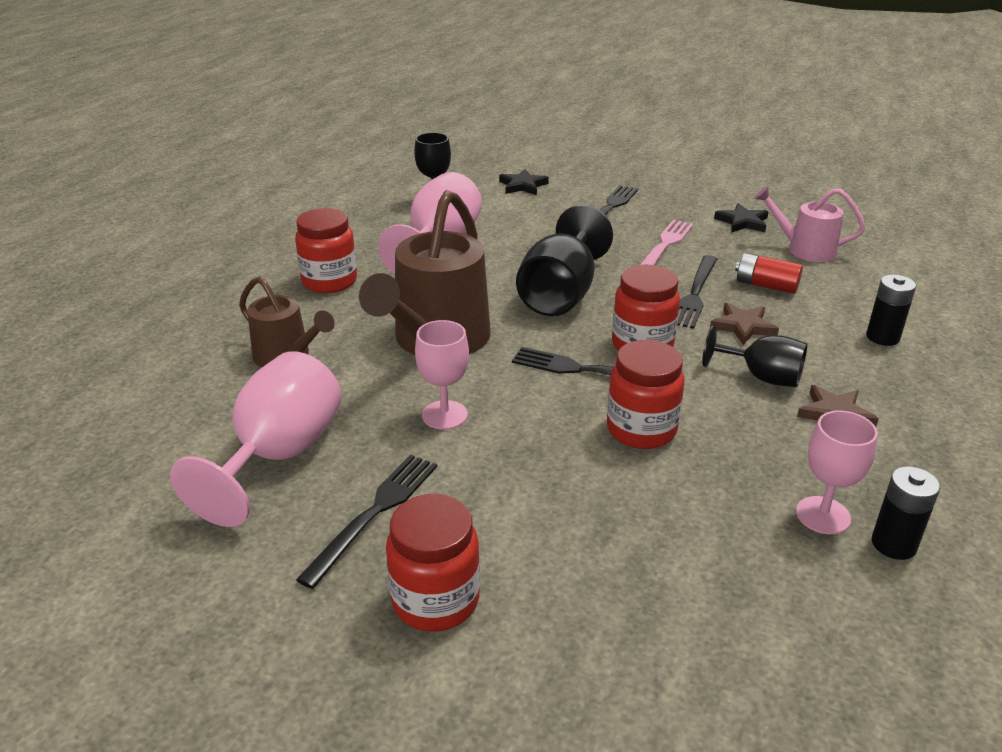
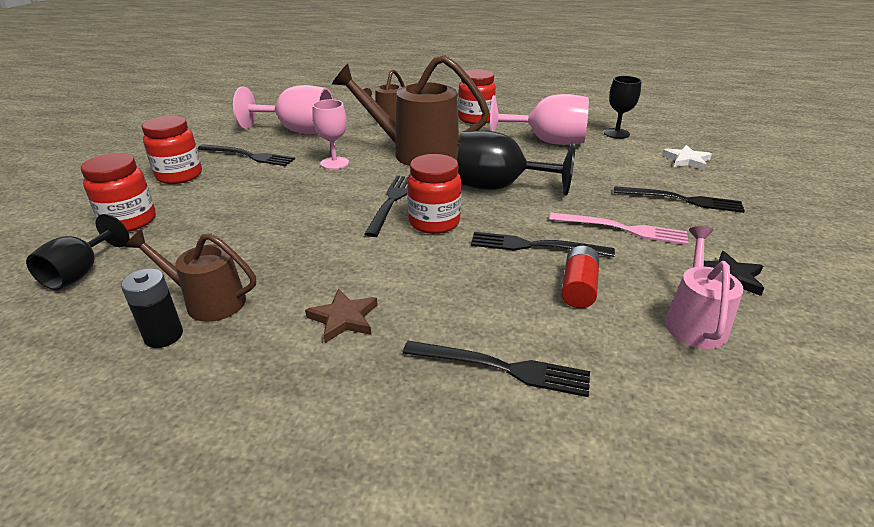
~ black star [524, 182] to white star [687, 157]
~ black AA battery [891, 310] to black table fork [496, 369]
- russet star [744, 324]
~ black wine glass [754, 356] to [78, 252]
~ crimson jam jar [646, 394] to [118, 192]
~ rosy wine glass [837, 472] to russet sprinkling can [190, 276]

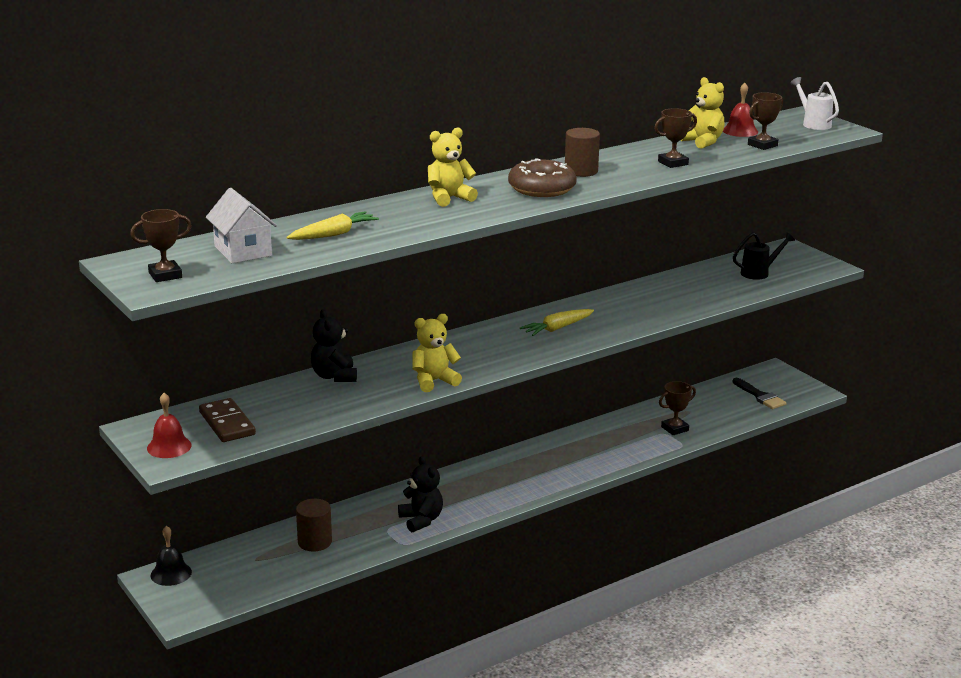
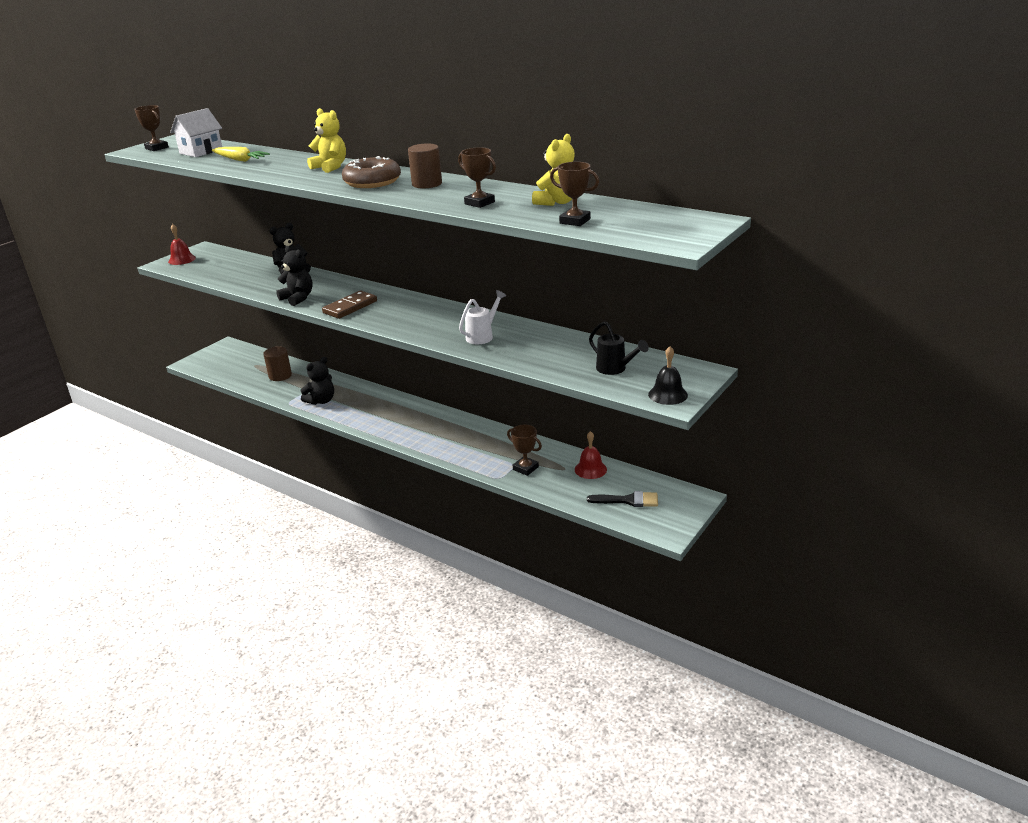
~ white sprinkling can [814, 103] to [482, 317]
~ crimson hand bell [740, 110] to [591, 455]
- yellow toy carrot [557, 322]
~ yellow stuffed bear [437, 353] to black stuffed bear [294, 276]
~ black brush [759, 393] = [622, 499] 120 degrees counterclockwise
~ russet domino [227, 420] to [349, 305]
~ black hand bell [171, 556] to [668, 375]

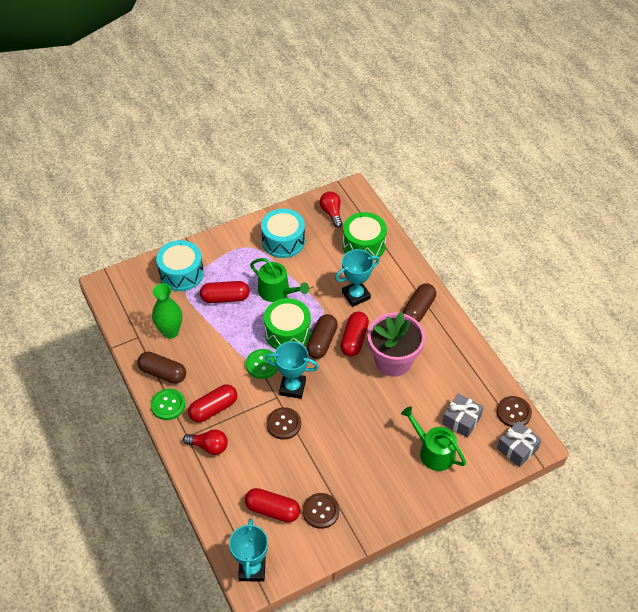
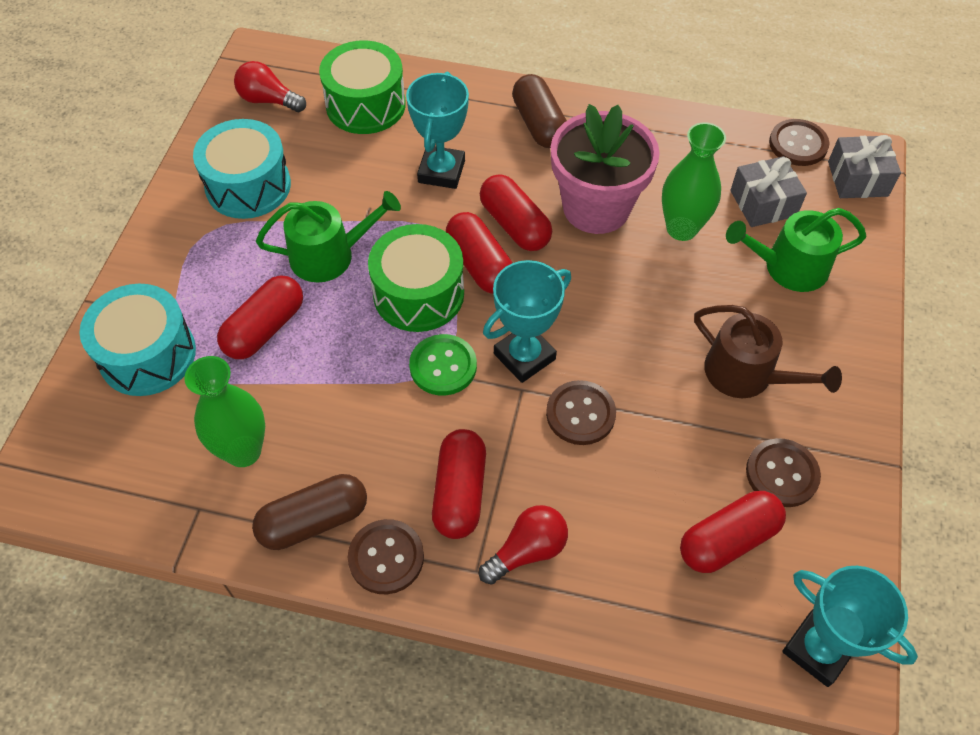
~ russet pill shape [322, 336] to crimson pill shape [479, 253]
~ leaf-green button [168, 404] to russet button [386, 556]
+ leaf-green vase [694, 181]
+ russet sprinkling can [768, 351]

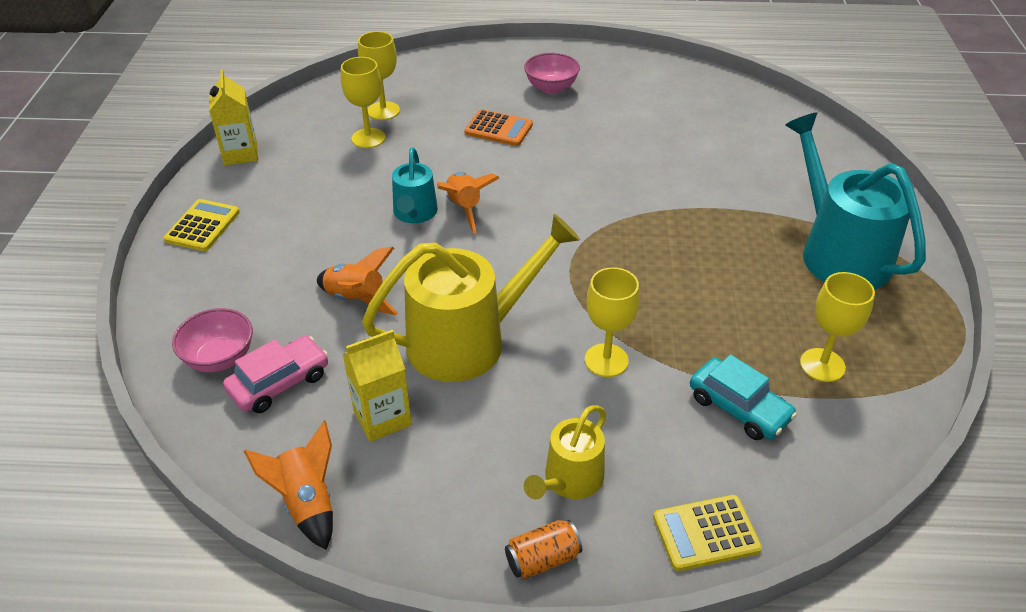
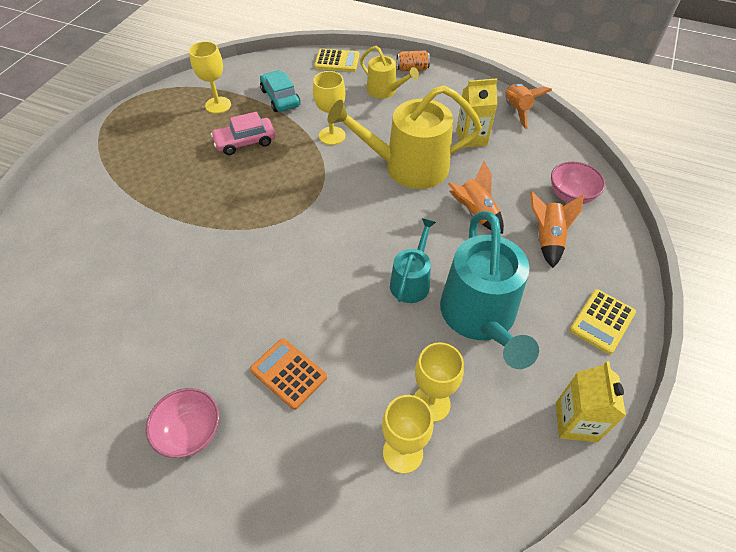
~ aqua sprinkling can [855, 201] to [489, 290]
~ orange toy rocket [468, 202] to [557, 230]
~ rosy car [275, 374] to [243, 133]
~ yellow sprinkling can [565, 452] = [389, 72] 75 degrees clockwise

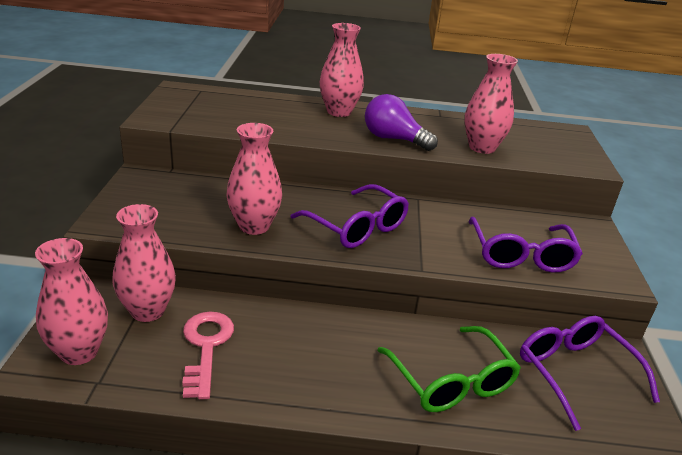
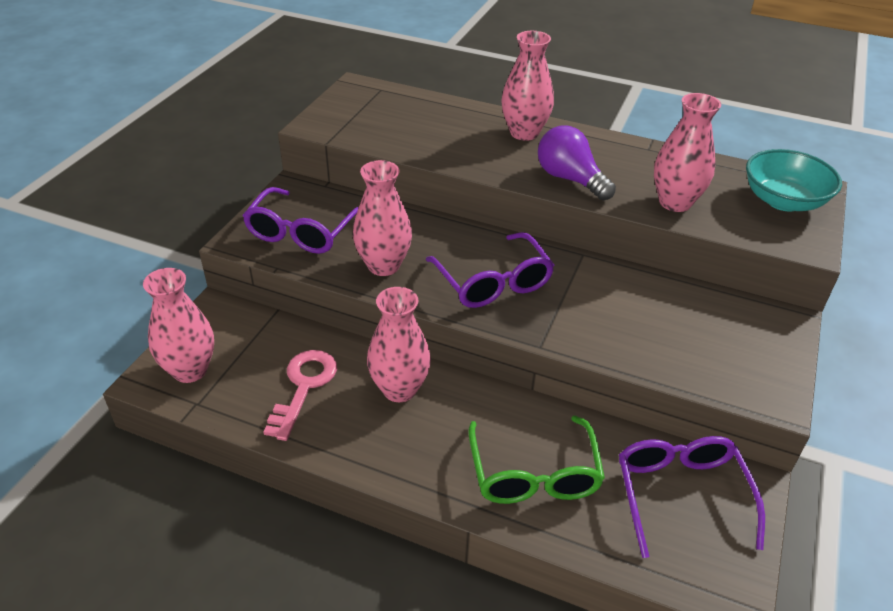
~ rosy vase [144, 263] to [399, 344]
~ violet glasses [526, 244] to [301, 220]
+ aqua bowl [794, 180]

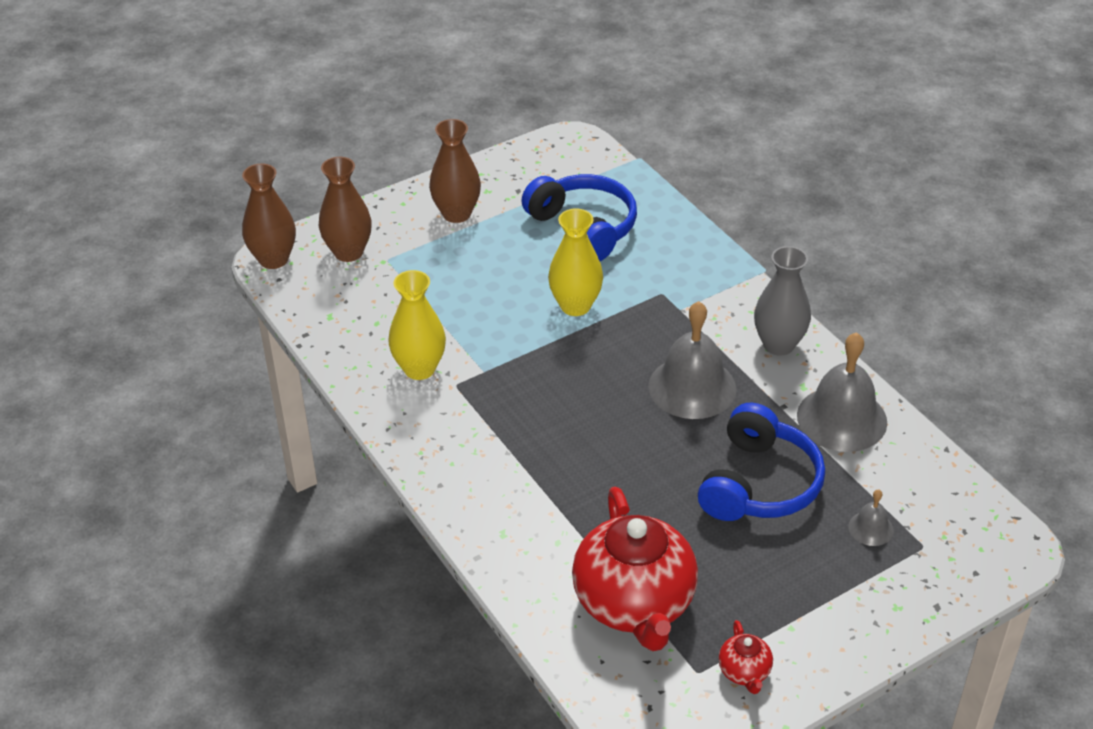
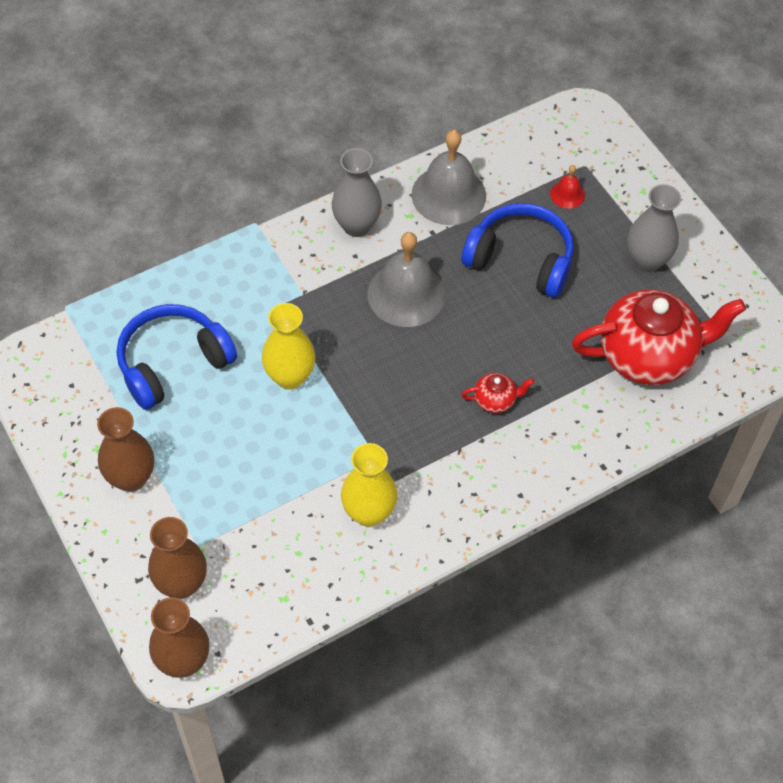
~ gray hand bell [871, 517] to crimson hand bell [567, 187]
~ crimson china teapot [745, 657] to [497, 393]
+ gray vase [654, 228]

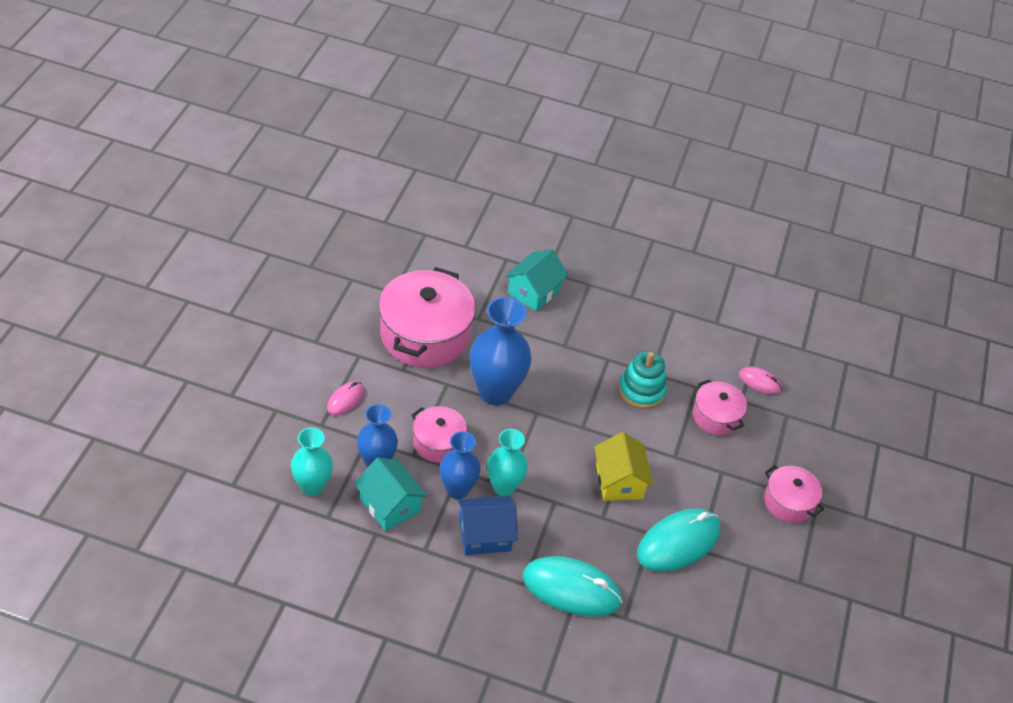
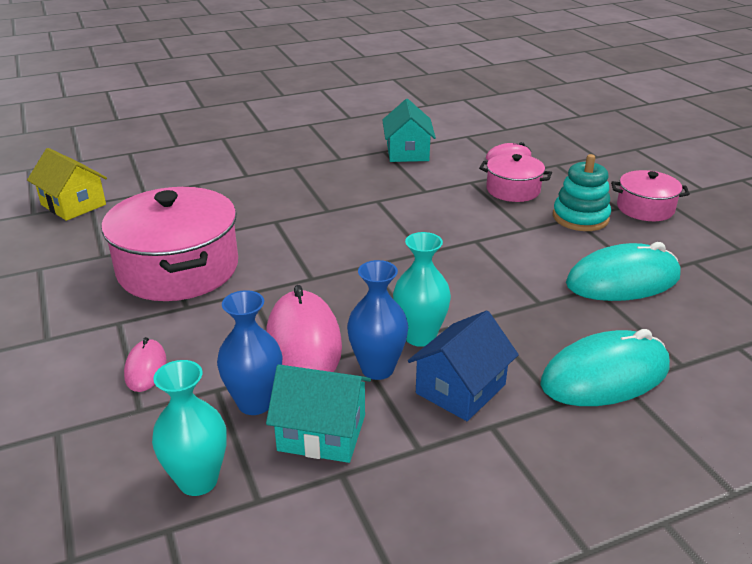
~ aqua cottage [536, 280] to [409, 130]
- cobalt vase [500, 351]
~ aqua stacking toy [643, 380] to [582, 192]
~ rosy stockpot [439, 434] to rosy PC mouse [304, 328]
~ yellow cottage [624, 466] to [67, 184]
~ aqua PC mouse [678, 540] = [623, 271] 60 degrees clockwise

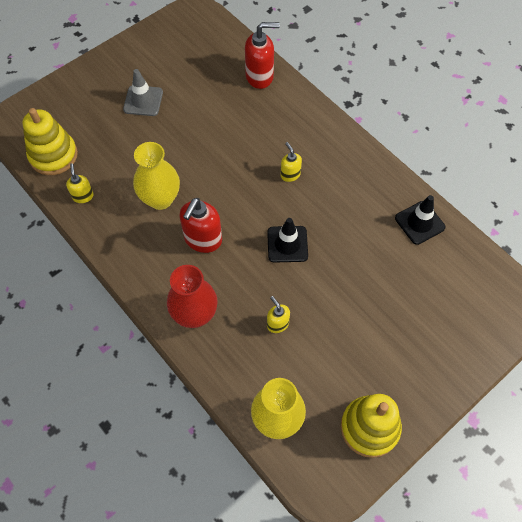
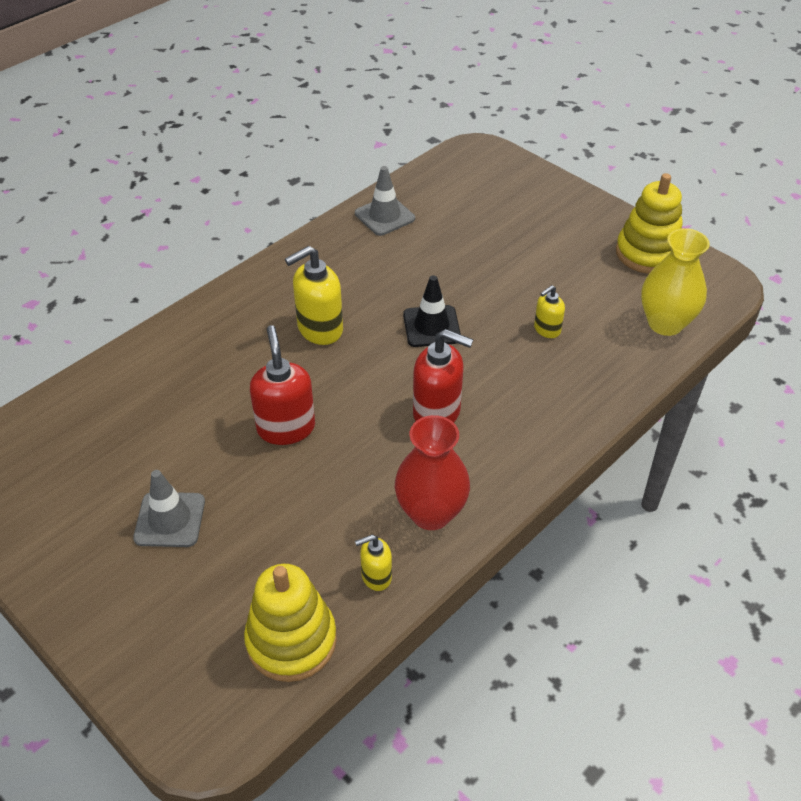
~ crimson soap dispenser [262, 55] to [282, 385]
- yellow vase [156, 176]
~ yellow soap dispenser [291, 162] = [314, 295] x1.79
~ black road cone [420, 220] to gray road cone [385, 201]
~ crimson vase [192, 296] to [432, 472]

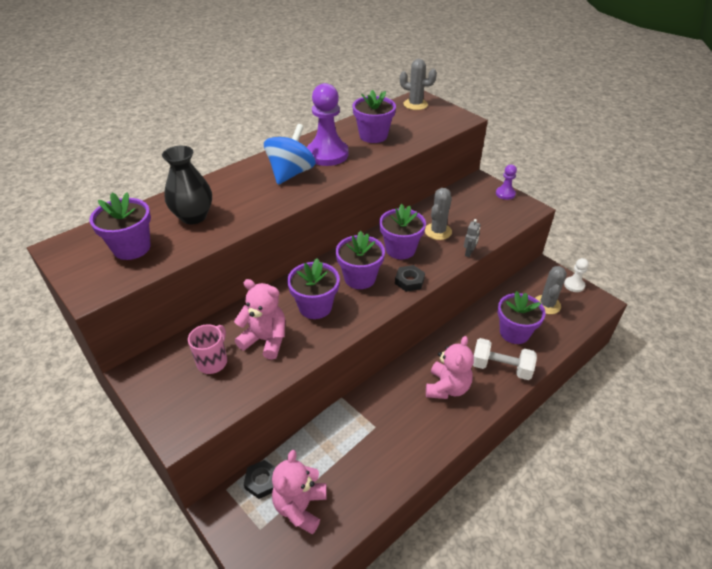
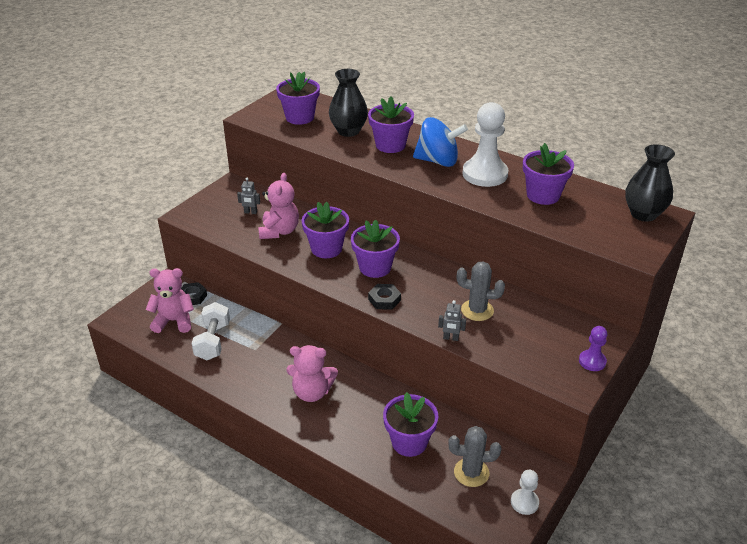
~ gray cactus [418, 84] to black vase [650, 183]
~ violet game pawn [328, 124] to white game pawn [485, 144]
~ violet flower pot [402, 231] to [391, 125]
~ rosy mug [207, 349] to gray robot [248, 195]
~ white free weight [505, 359] to [211, 331]

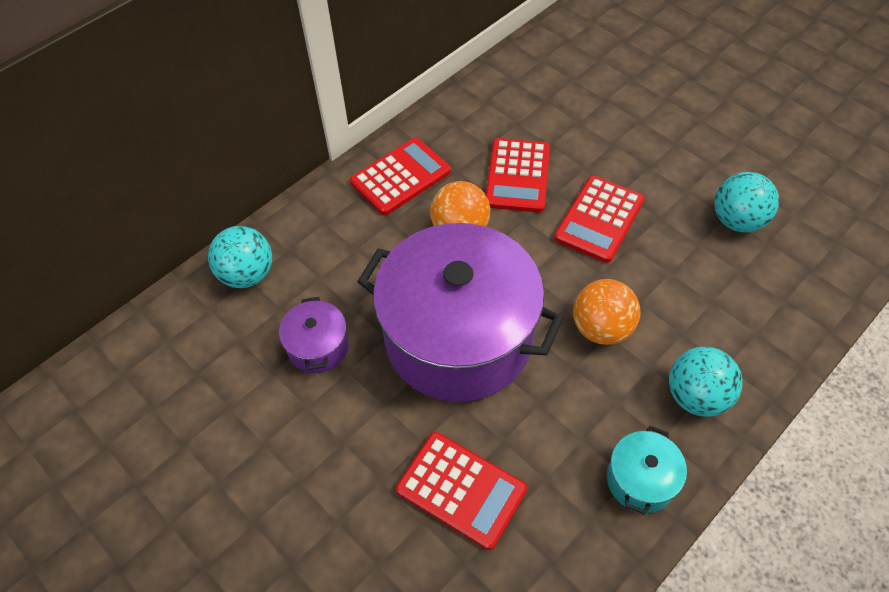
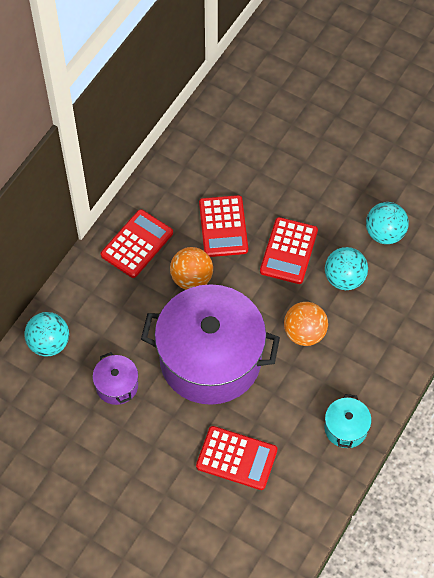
~ aqua ball [706, 382] to [346, 268]

